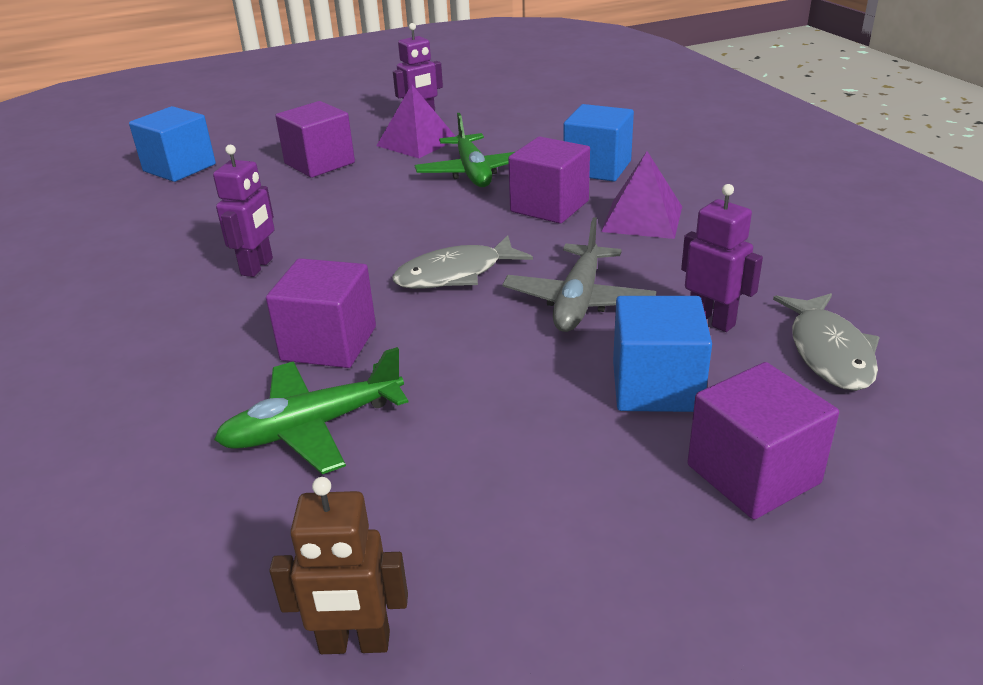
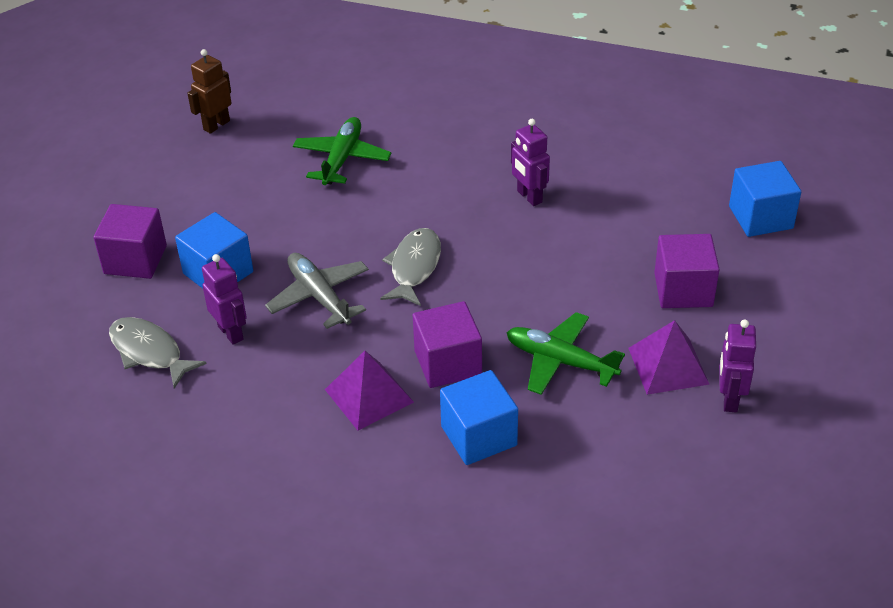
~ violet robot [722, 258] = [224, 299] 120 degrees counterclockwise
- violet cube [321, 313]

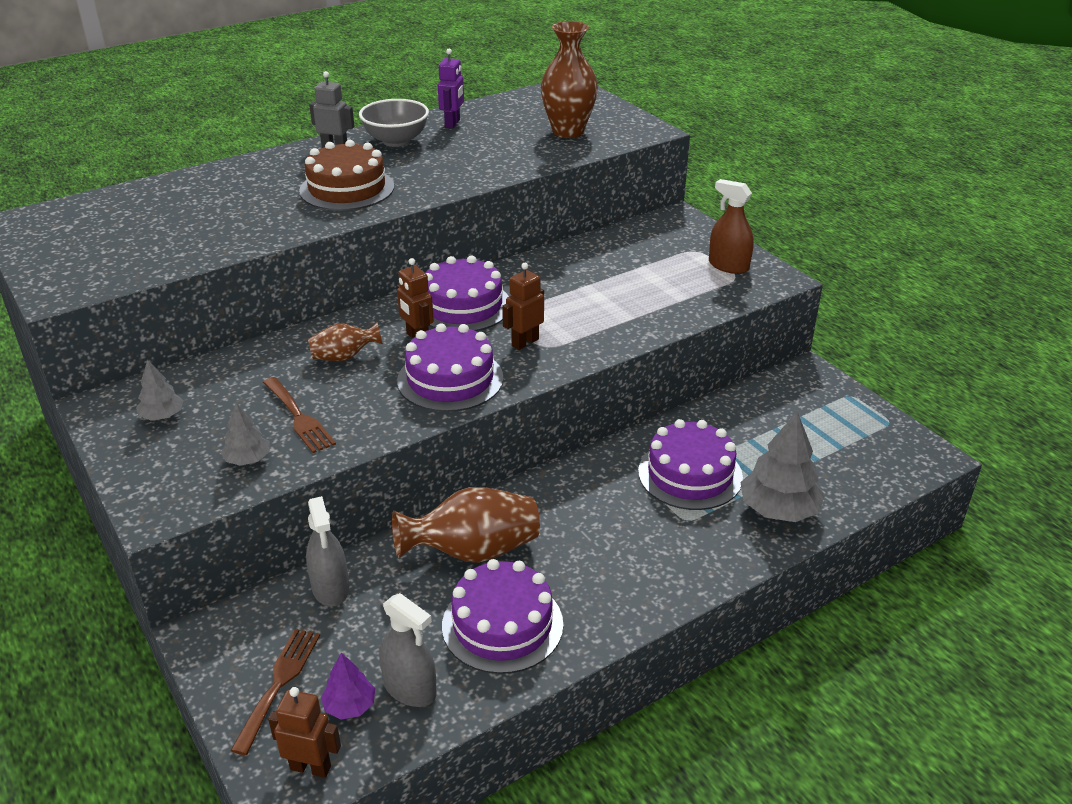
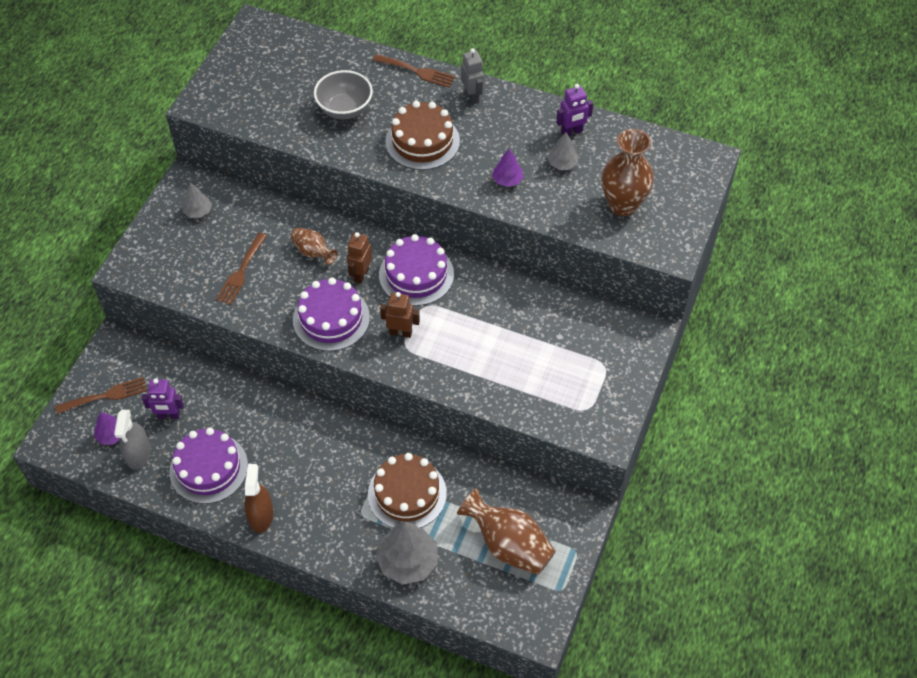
~ gray bowl [394, 123] to [343, 94]
~ russet sprayer [731, 226] to [259, 498]
~ gray tree [245, 434] to [562, 151]
~ violet gateau [690, 464] to russet gateau [407, 490]
~ russet vase [466, 525] to [506, 531]
- gray sprayer [327, 551]
- russet robot [304, 732]
+ russet table fork [414, 71]
+ violet tree [508, 168]
+ violet robot [163, 399]

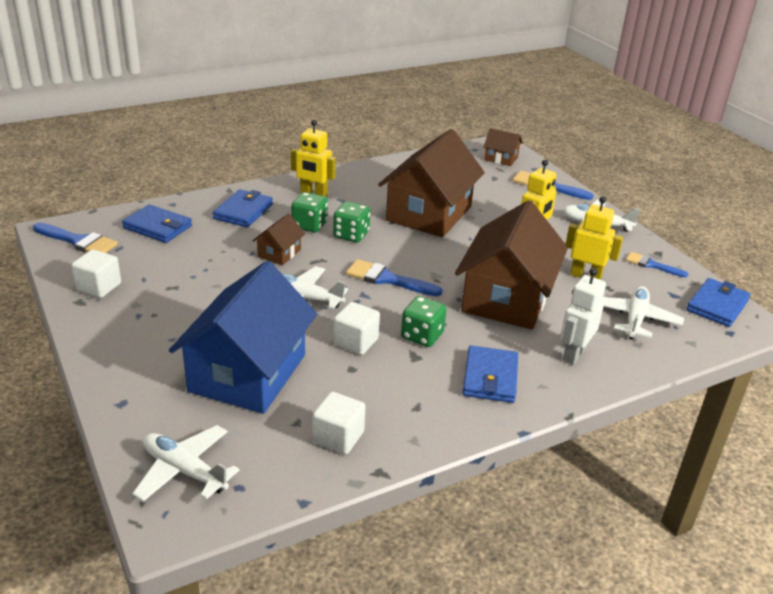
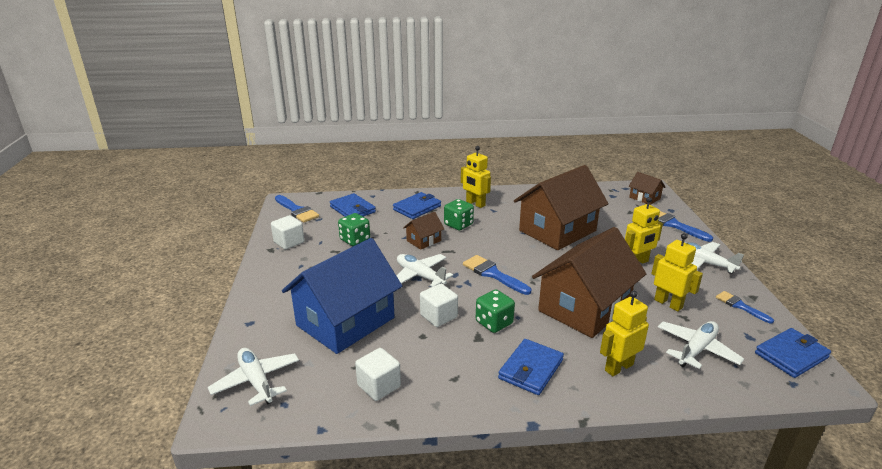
~ leaf-green game die [351, 222] to [354, 229]
~ white robot [583, 316] to yellow robot [624, 333]

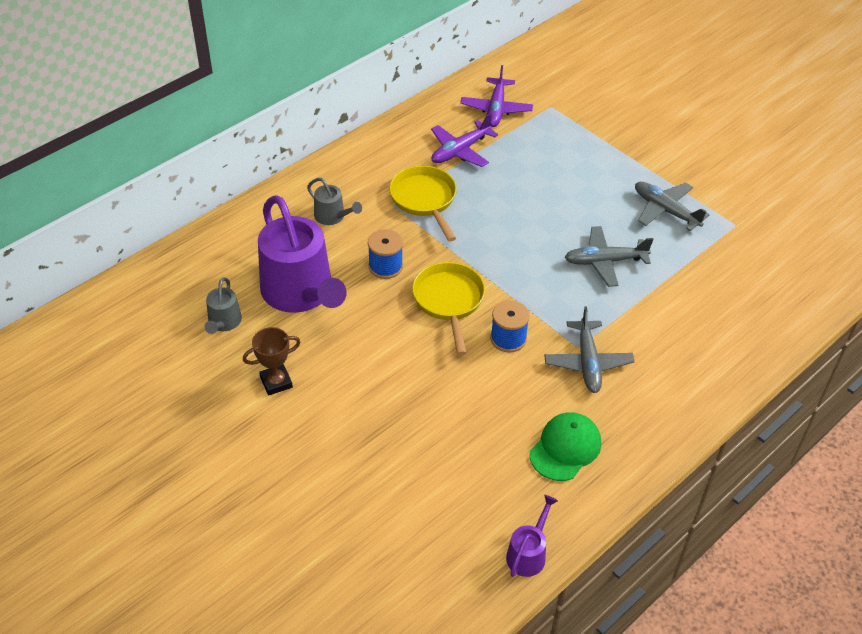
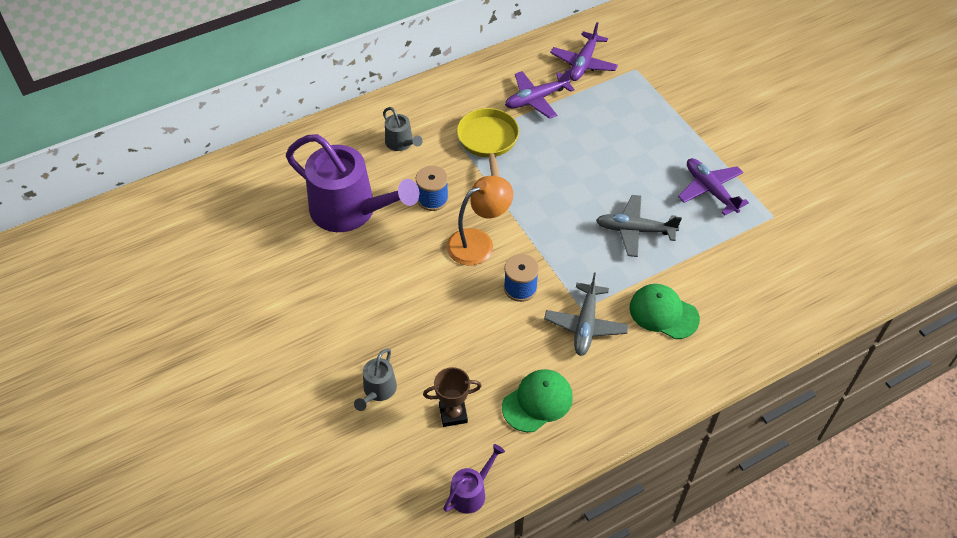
~ gray aeroplane [672, 206] to violet aeroplane [713, 187]
~ violet sprinkling can [302, 254] = [353, 183] 45 degrees counterclockwise
~ yellow skillet [448, 308] to orange lamp [479, 221]
~ gray sprinkling can [223, 305] to [375, 379]
~ russet prize cup [271, 361] to [452, 397]
+ leaf-green peaked cap [664, 311]

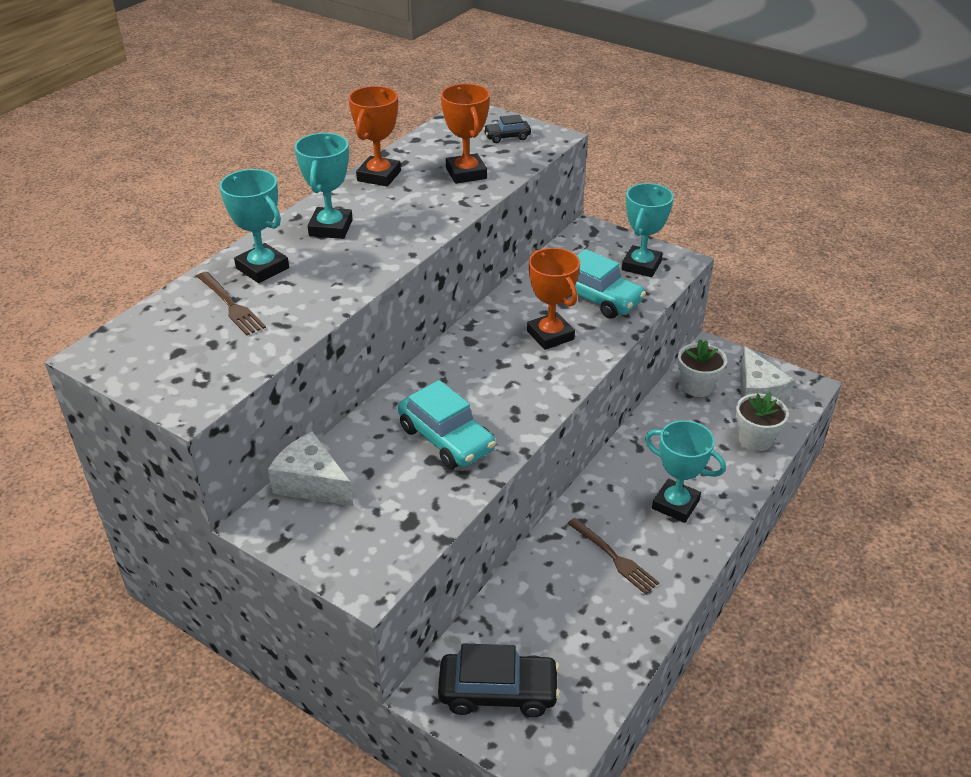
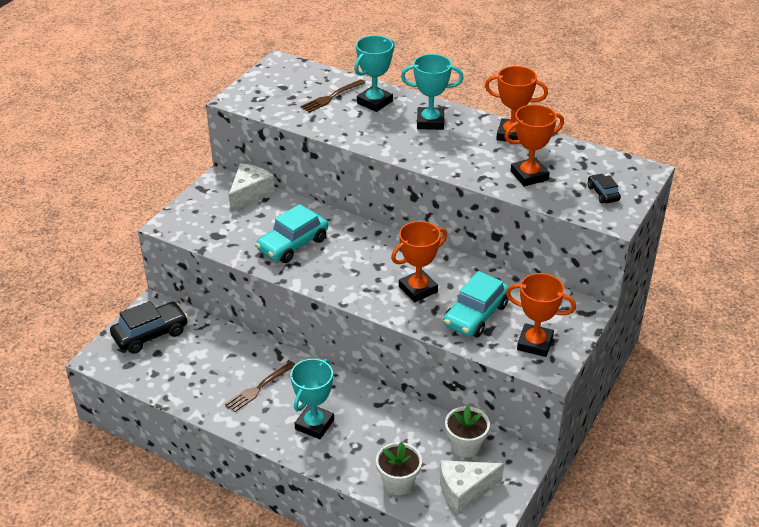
~ aqua prize cup [648, 230] to orange prize cup [541, 315]
~ black car [499, 680] = [149, 327] 120 degrees counterclockwise

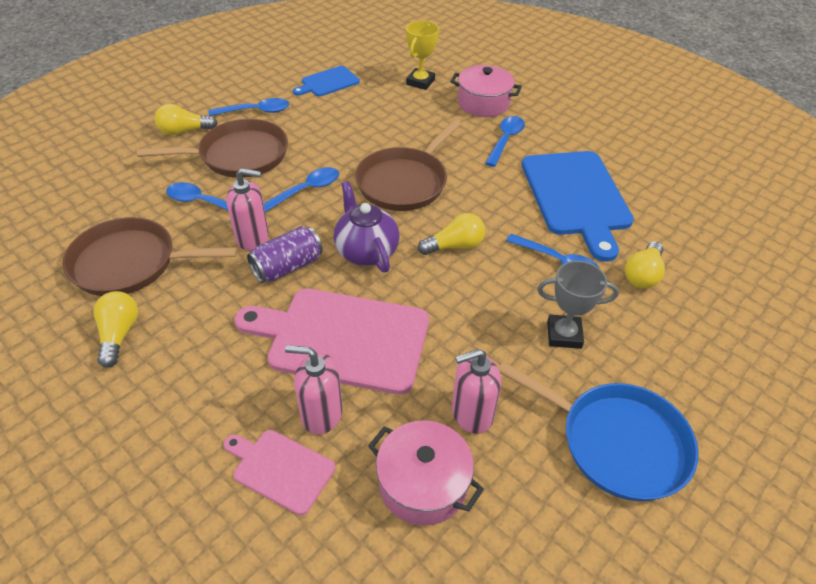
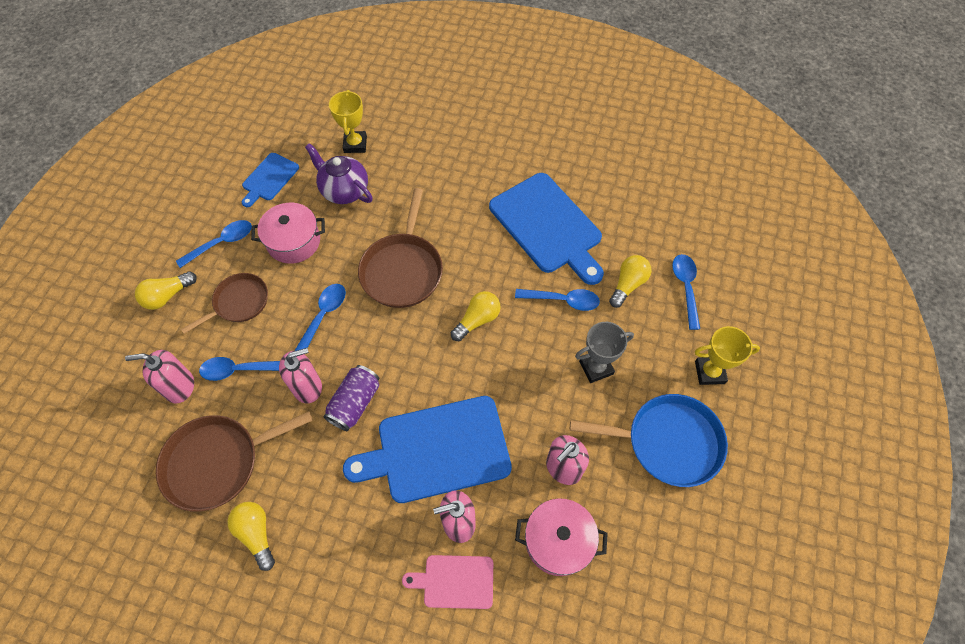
~ rosy stockpot [486, 91] to [288, 233]
~ cobalt tablespoon [505, 141] to [686, 292]
~ russet skillet [212, 148] = [224, 303] x0.64
~ violet china teapot [367, 227] to [339, 173]
~ yellow lightbulb [645, 265] = [630, 281] 150 degrees counterclockwise
~ rosy chopping board [331, 341] to cobalt chopping board [427, 449]
+ yellow prize cup [727, 355]
+ rosy soap dispenser [159, 376]

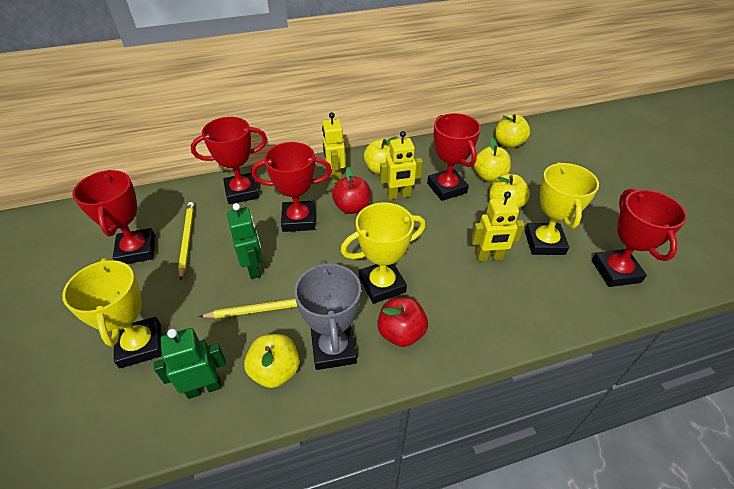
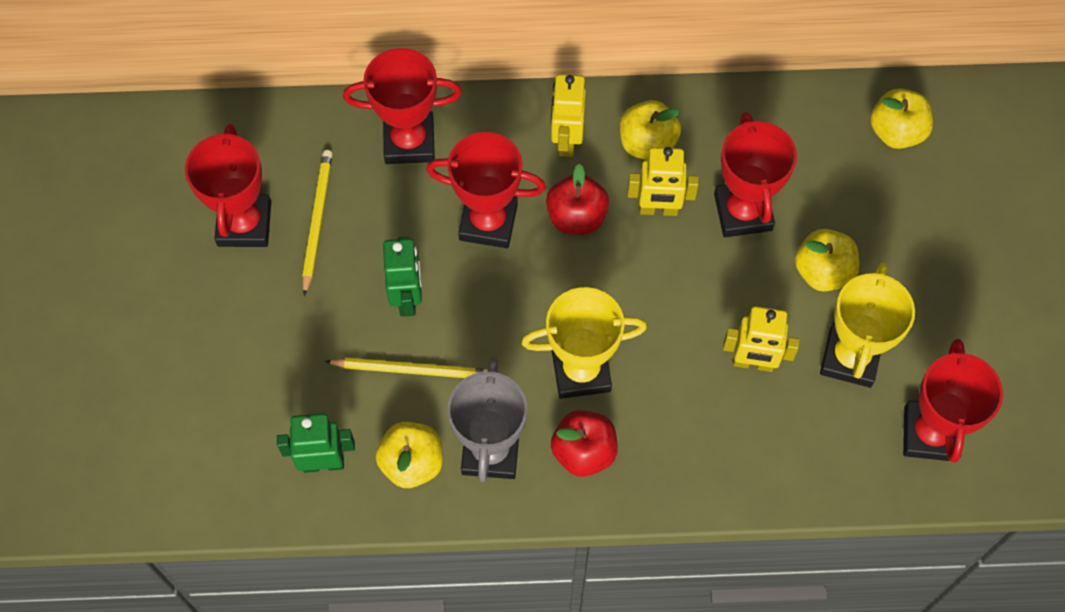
- yellow apple [492, 159]
- yellow prize cup [112, 313]

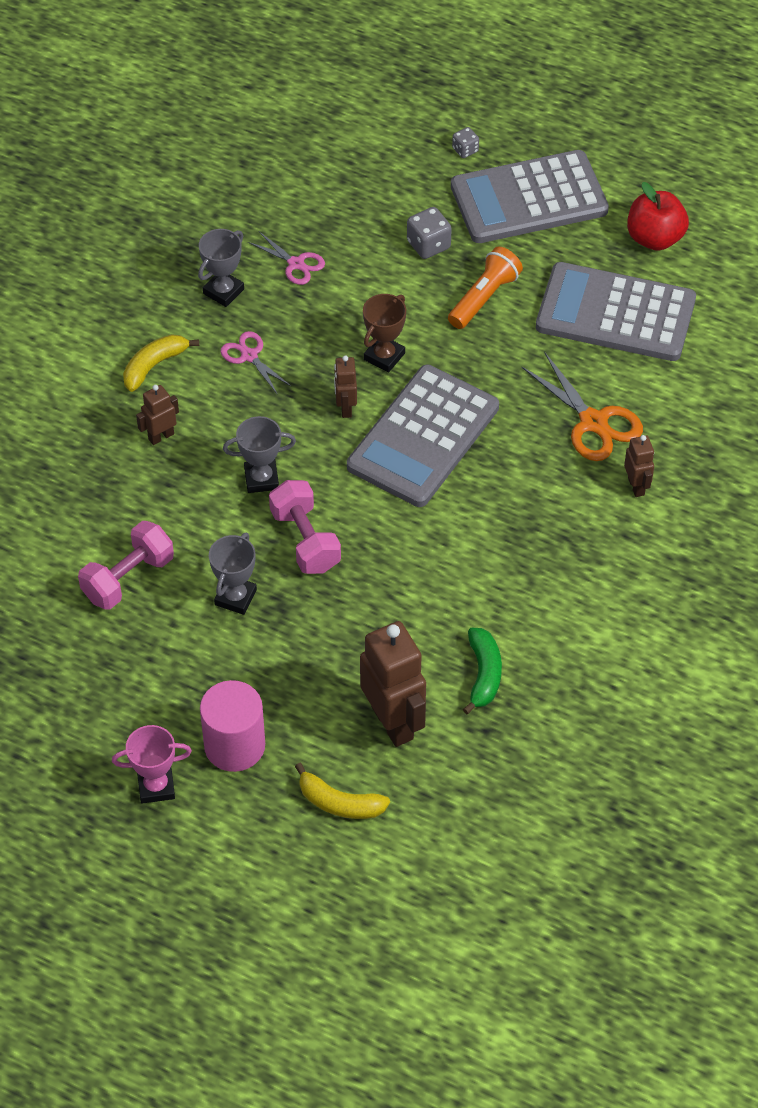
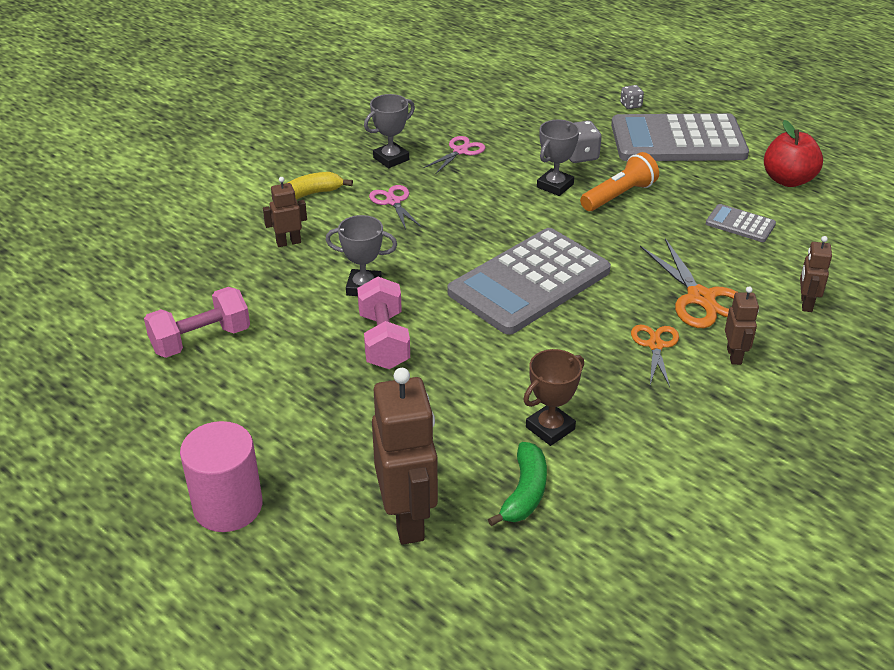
~ rosy scissors [286, 258] = [454, 154] 105 degrees counterclockwise
~ gray calculator [616, 311] = [741, 223] x0.44
~ russet prize cup [384, 333] to [553, 397]
~ russet robot [345, 387] to [816, 274]
~ gray prize cup [233, 574] to [558, 157]
- rosy prize cup [152, 764]
- yellow toy banana [342, 791]
+ orange scissors [655, 356]

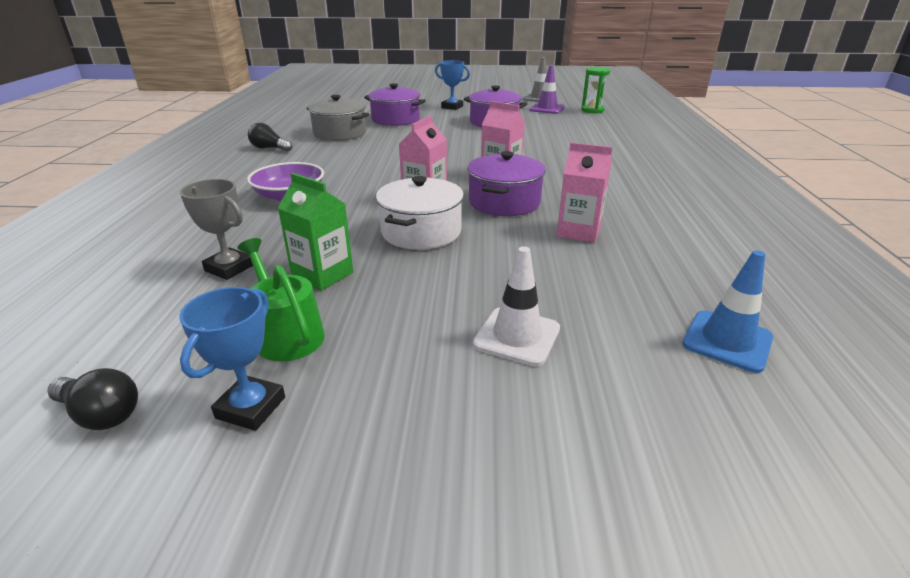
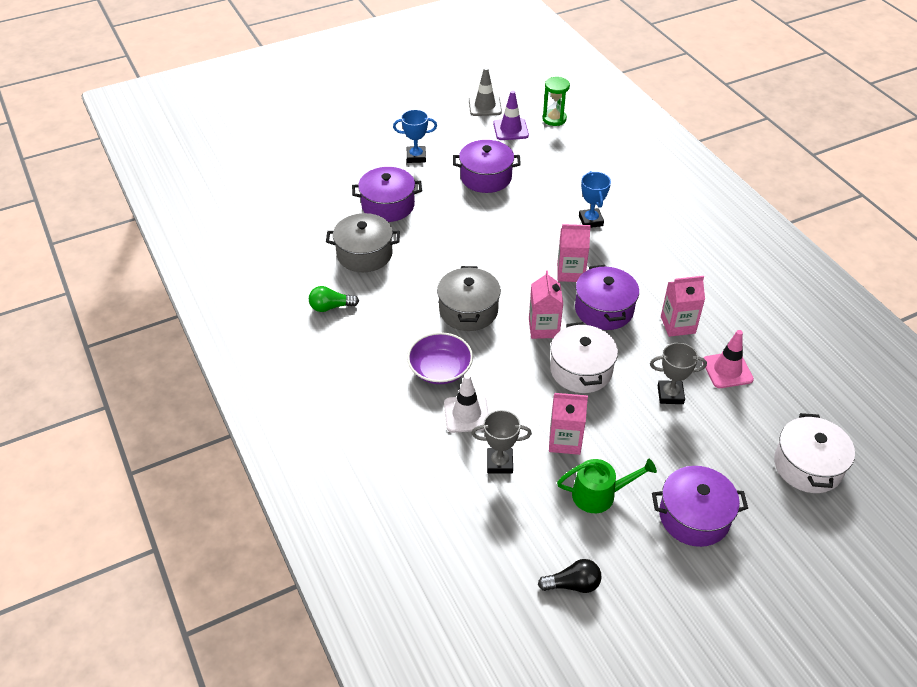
~ black lightbulb [270, 137] to leaf-green lightbulb [334, 299]
~ leaf-green carton [315, 232] to rosy carton [568, 424]
~ leaf-green sprinkling can [281, 299] = [607, 485] 150 degrees clockwise
~ white road cone [516, 306] to [466, 403]
- cobalt road cone [727, 311]
~ cobalt prize cup [232, 359] to [595, 199]
+ gray stockpot [469, 298]
+ rosy road cone [728, 359]
+ gray prize cup [678, 373]
+ white stockpot [814, 453]
+ violet stockpot [700, 506]

